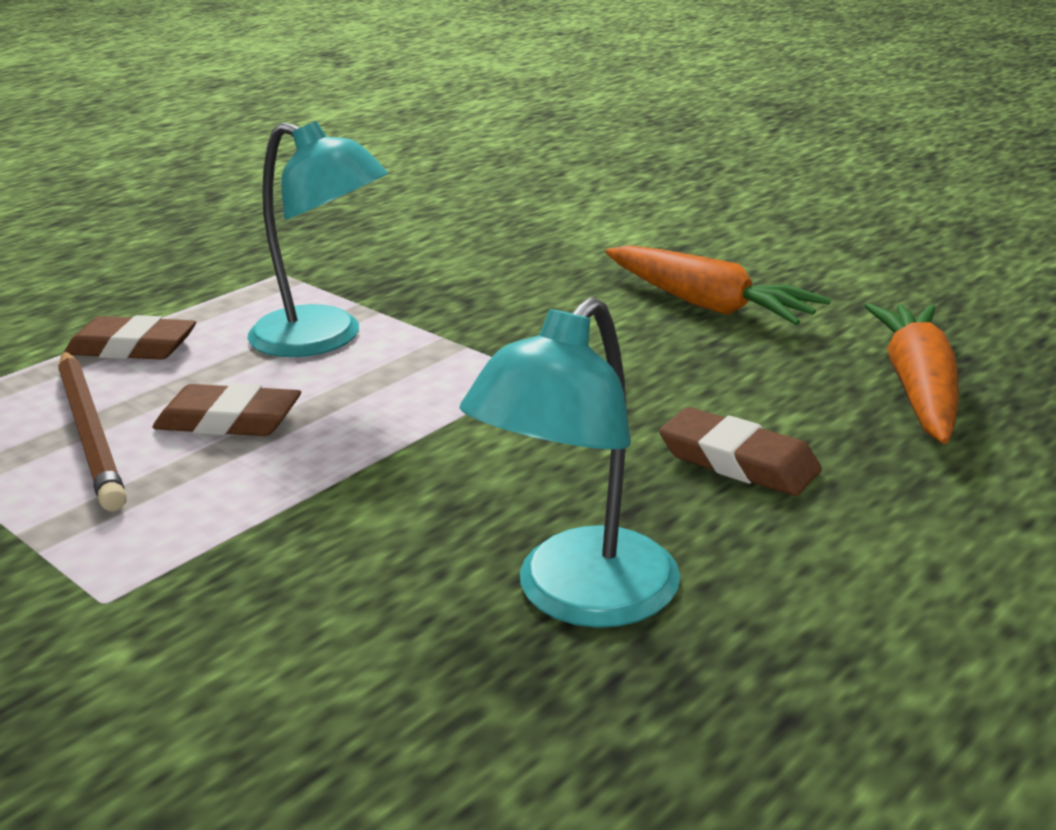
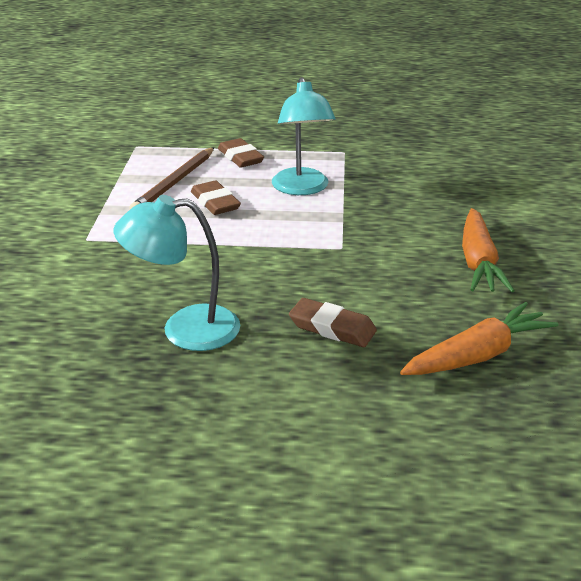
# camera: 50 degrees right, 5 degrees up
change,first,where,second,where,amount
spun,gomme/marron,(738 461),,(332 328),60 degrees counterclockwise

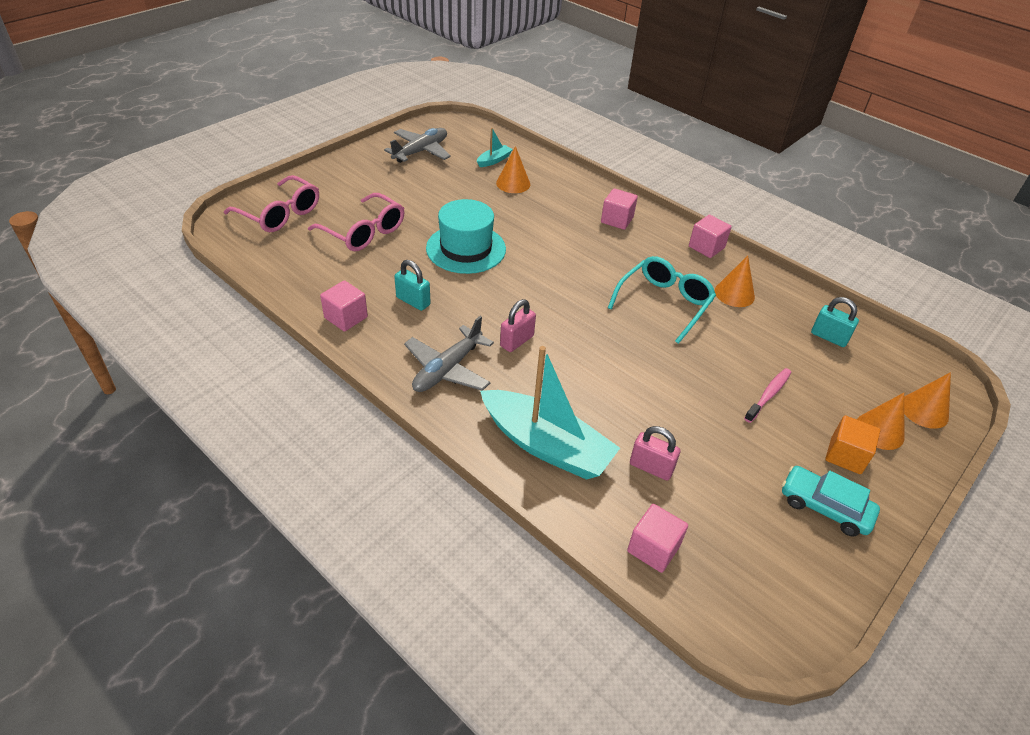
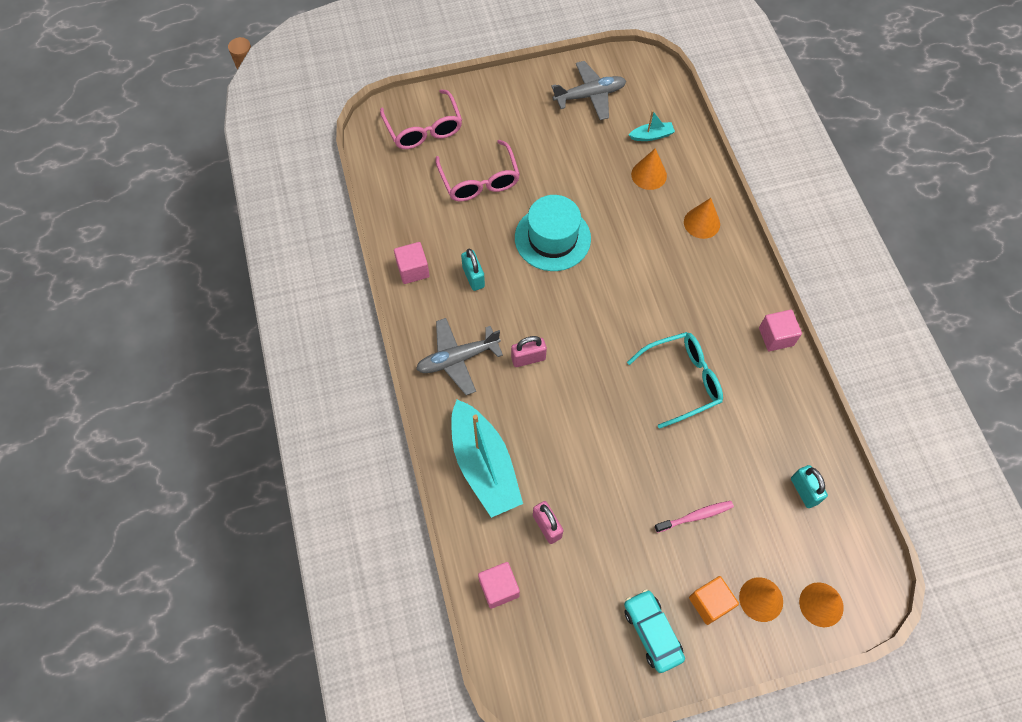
# camera: 35 degrees right, 20 degrees up
change,first,where,second,where,amount
missing,cube/rose,(617 220),,,
relocated,cône/orange,(734 294),,(701 223),

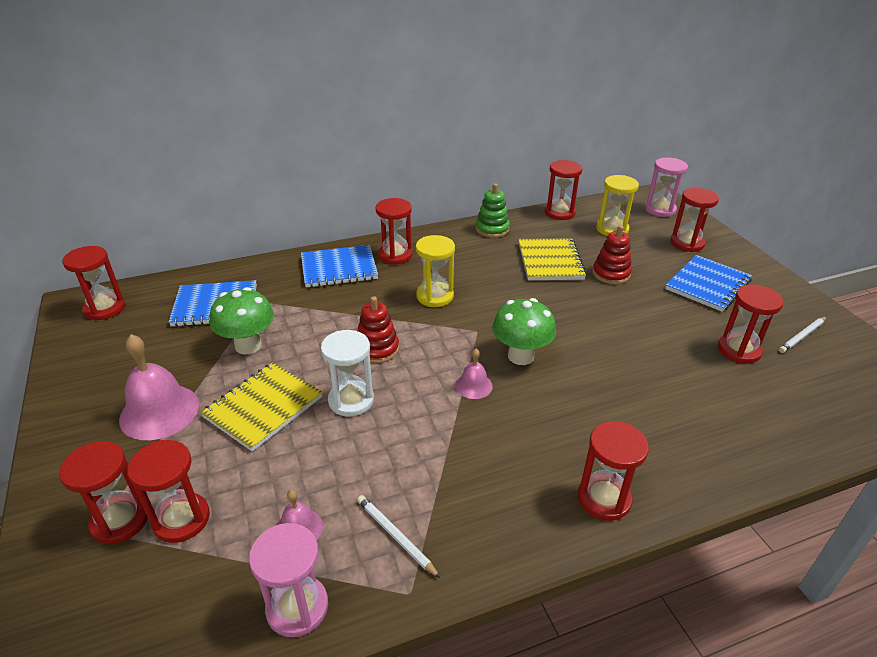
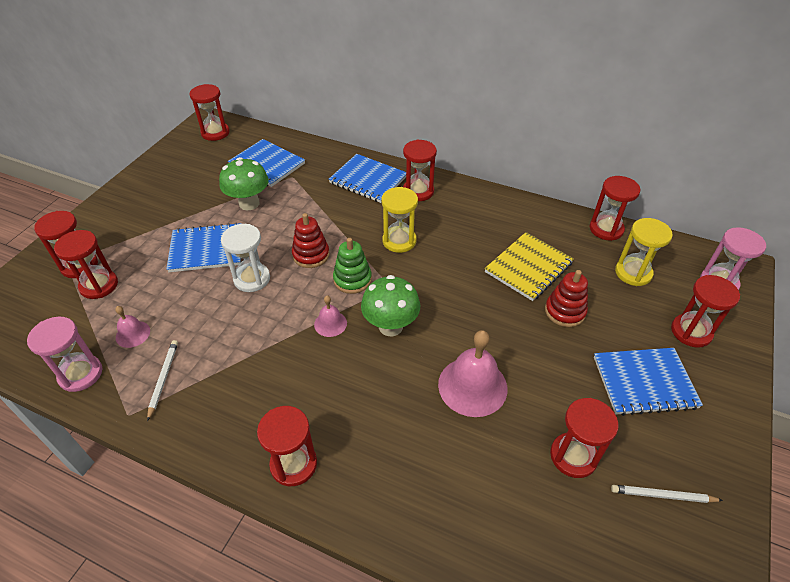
# camera: 45 degrees right, 10 degrees up
change,first,where,second,where,amount
relocated,cloche/rose,(159 411),,(472 386),
relocated,jouet à empiler/vert,(492 229),,(352 279),
colour,carnet/jaune,(263 407),carnet/bleu,(207 249),

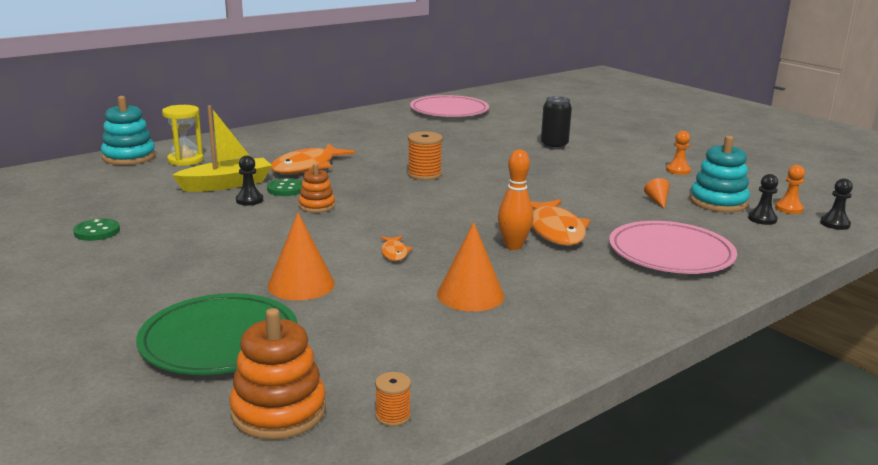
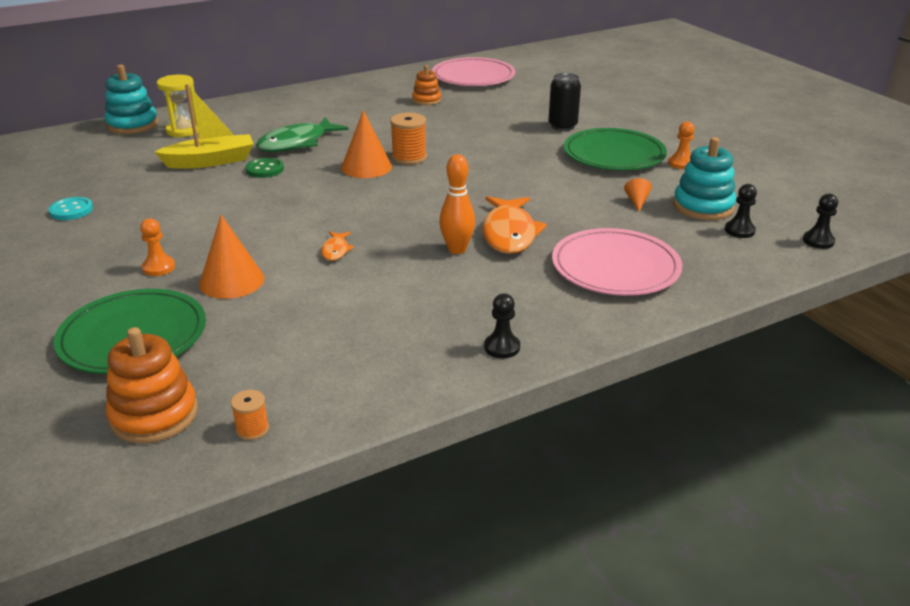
# camera: 10 degrees right, 10 degrees up
change,first,where,second,where,amount
appeared,,,assiette/vert,(614 155),
relocated,pion/noir,(249 200),,(502 347),
relocated,jouet à empiler/orange,(317 206),,(426 100),
relocated,cône/orange,(470 295),,(366 167),
relocated,pion/orange,(789 209),,(159 267),
colour,bouton/vert,(97 231),bouton/turquoise,(71 210),
colour,poisson/orange,(307 167),poisson/vert,(297 143),

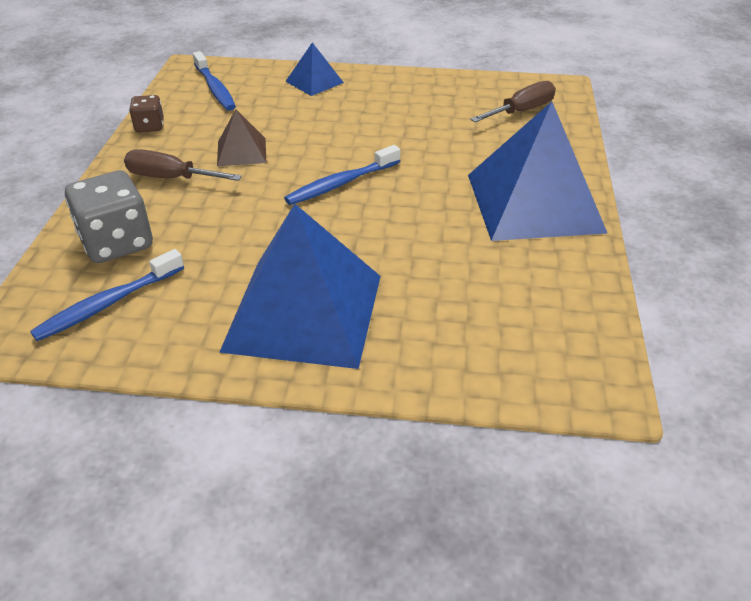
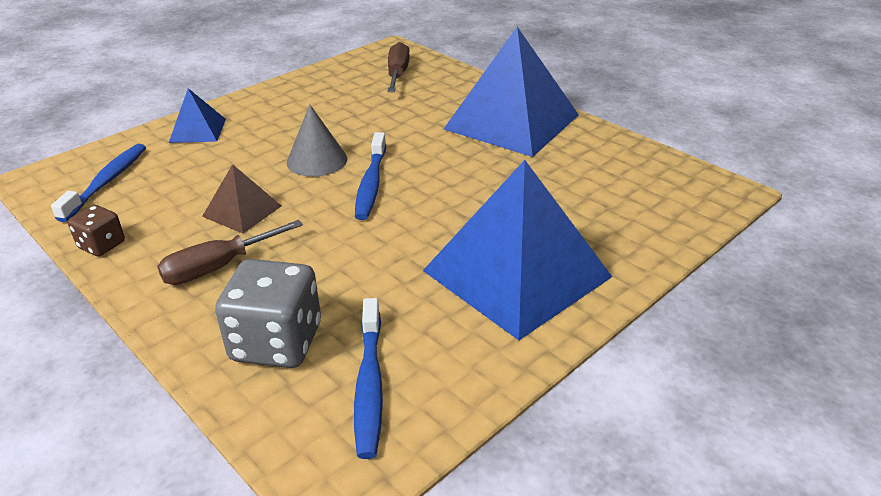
# camera: 50 degrees left, 5 degrees down
change,first,where,second,where,amount
appeared,,,cône/gris,(317 160),
spun,brosse à dents/bleu,(215 88),,(107 181),90 degrees counterclockwise

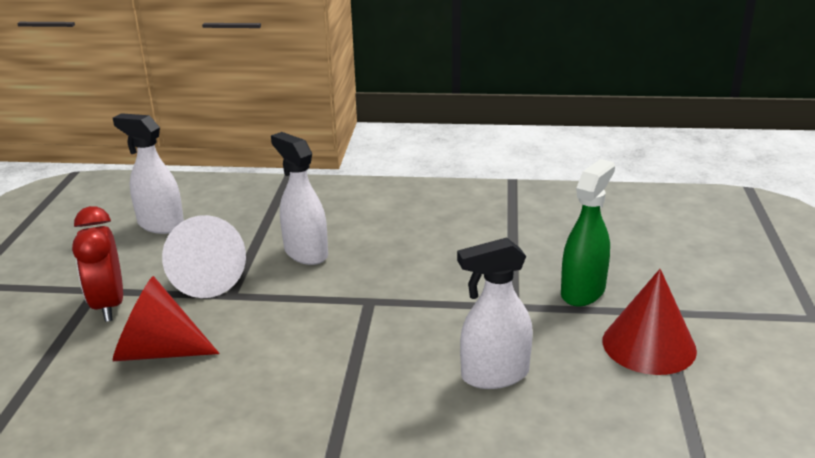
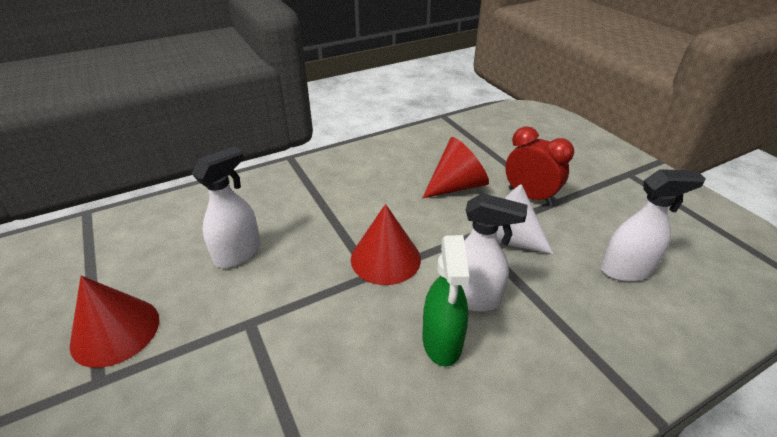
# camera: 145 degrees right, 10 degrees up
change,first,where,second,where,amount
appeared,,,cône/rouge,(385 258),
relocated,vaporisateur/vert,(583 292),,(442 342),

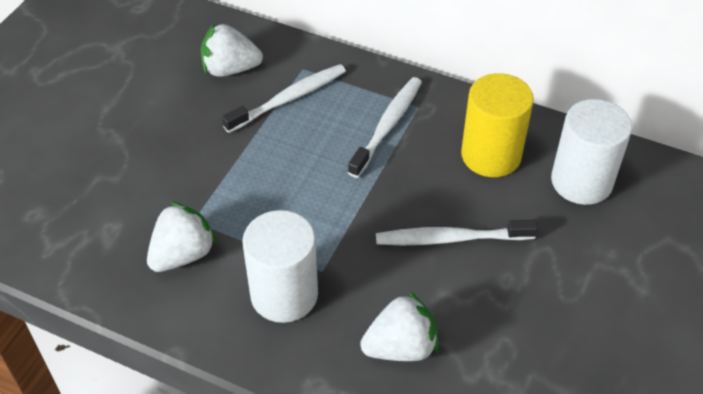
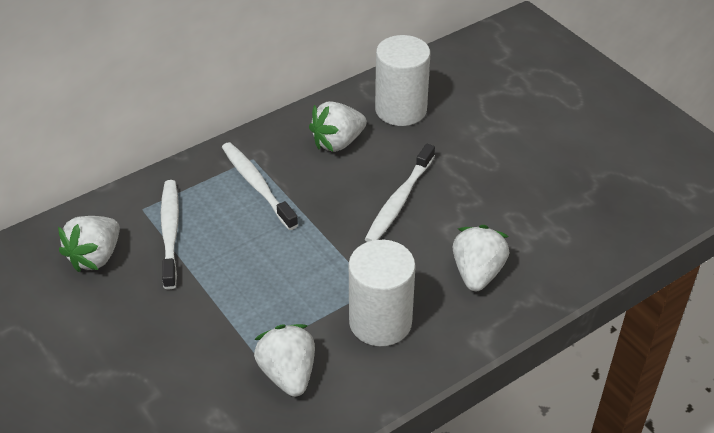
# camera: 60 degrees left, 5 degrees down
change,first,where,second,where,amount
exchanged,cylindre/jaune,(491 155),fraise/blanc,(337 142),

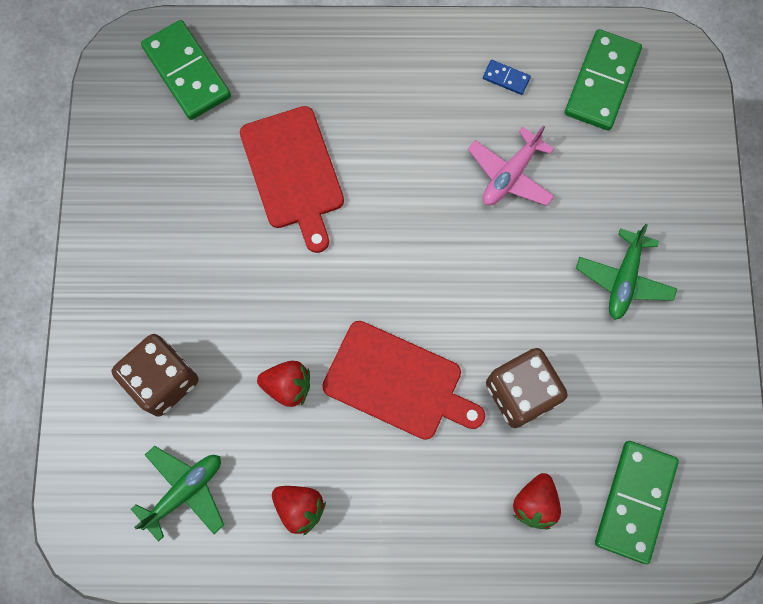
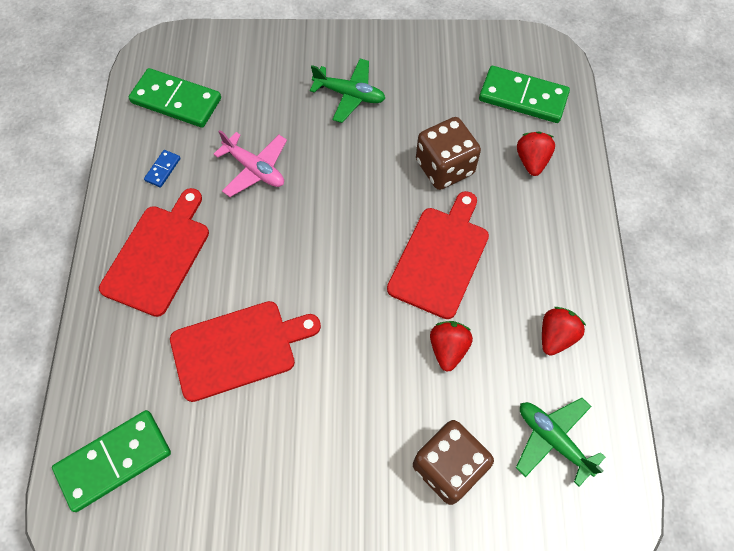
# camera: 90 degrees left, 10 degrees down
change,first,where,second,where,amount
appeared,,,planche à découper/rouge,(158 255),
spun,fraise/rouge,(534 503),,(531 161),105 degrees counterclockwise

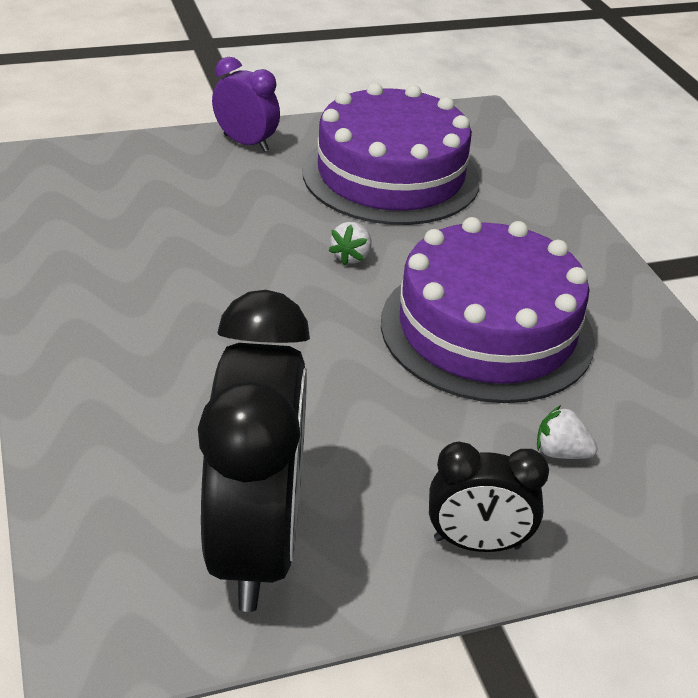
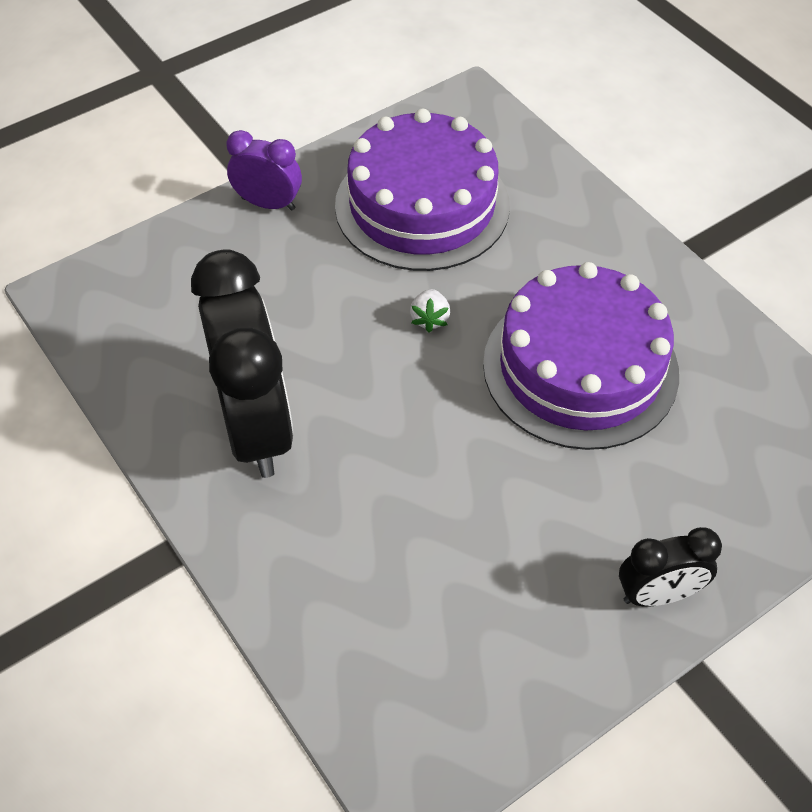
# camera: 15 degrees left, 15 degrees up
change,first,where,second,where,amount
missing,fraise/blanc,(560 452),,,
relocated,réveil/noir,(257 544),,(256 427),

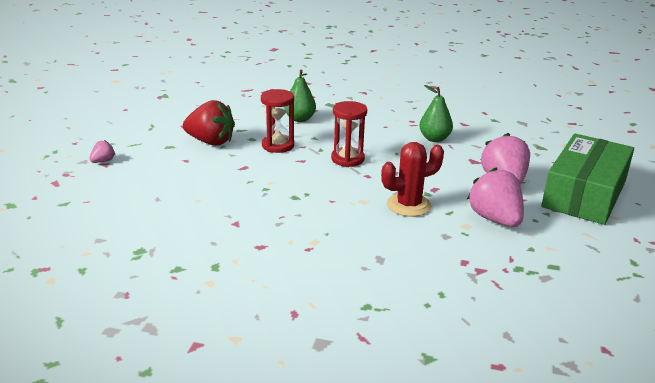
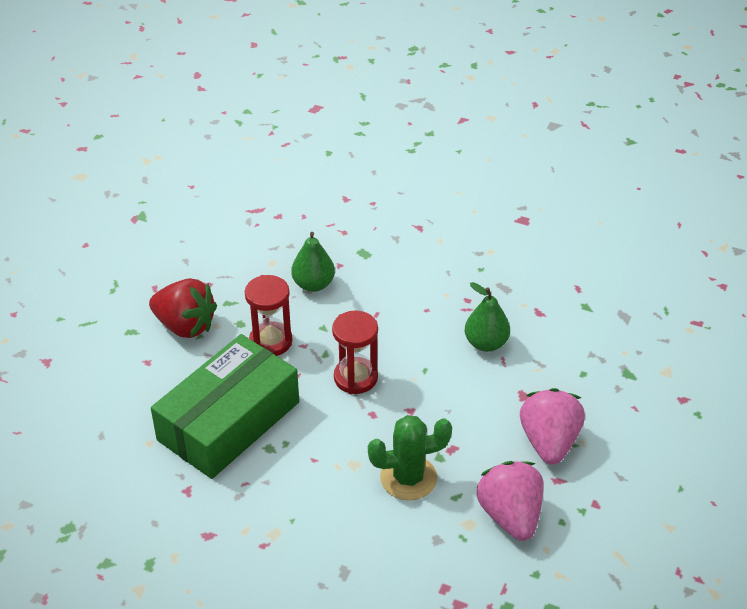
# camera: 10 degrees right, 15 degrees up
change,first,where,second,where,amount
missing,fraise/rose,(103 161),,,
relocated,boîte/vert,(584 194),,(229 421),
colour,cactus/rouge,(408 205),cactus/vert,(408 478),

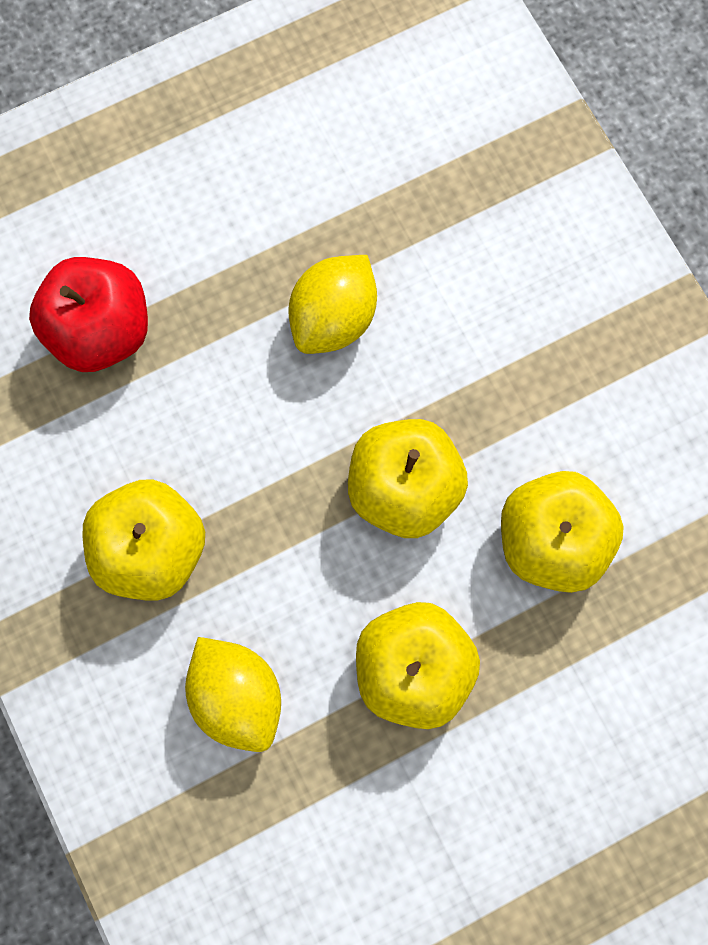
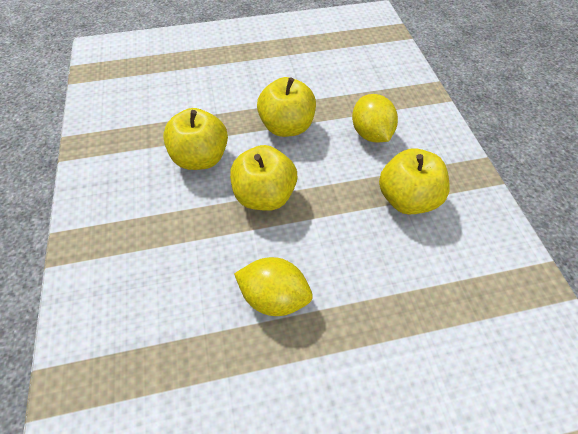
# camera: 165 degrees left, 20 degrees down
change,first,where,second,where,amount
missing,pomme/rouge,(102 331),,,
spun,citron/jaune,(334 318),,(274 296),60 degrees clockwise

